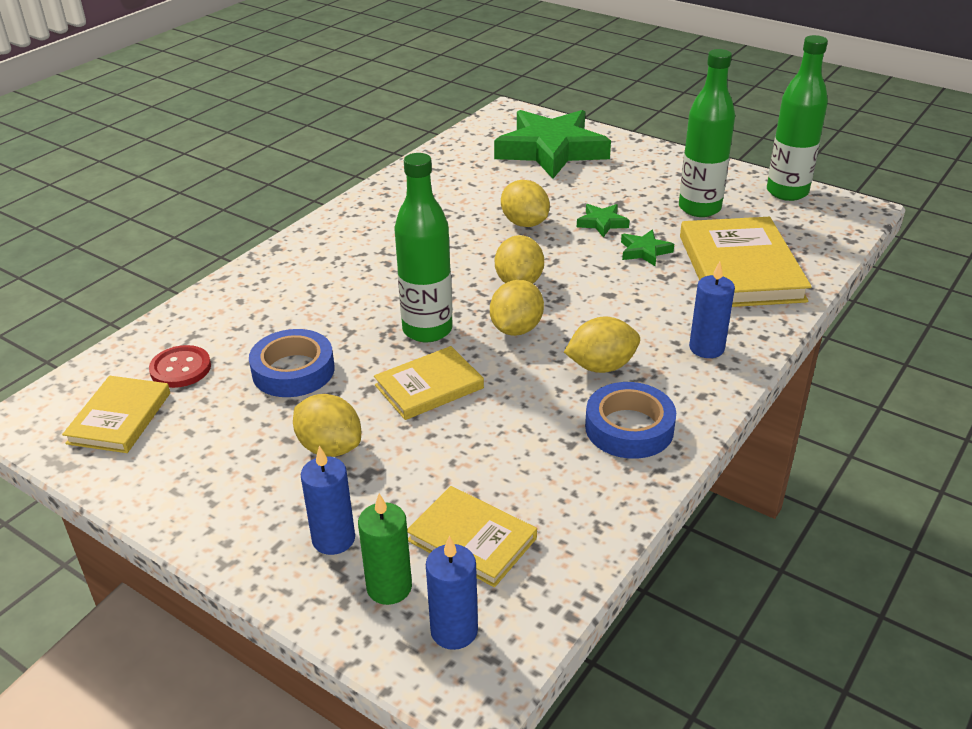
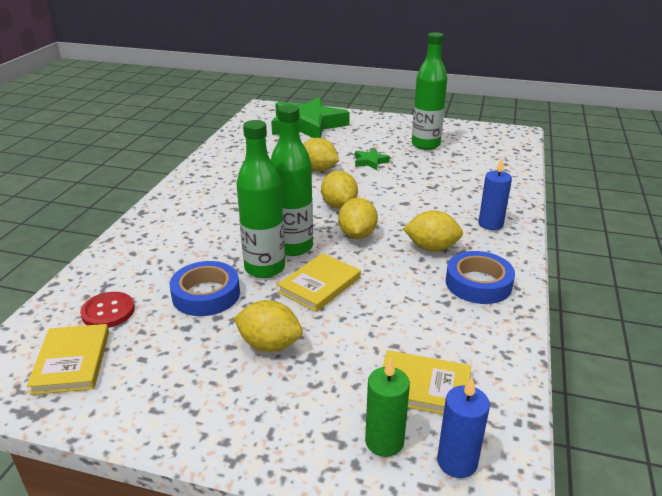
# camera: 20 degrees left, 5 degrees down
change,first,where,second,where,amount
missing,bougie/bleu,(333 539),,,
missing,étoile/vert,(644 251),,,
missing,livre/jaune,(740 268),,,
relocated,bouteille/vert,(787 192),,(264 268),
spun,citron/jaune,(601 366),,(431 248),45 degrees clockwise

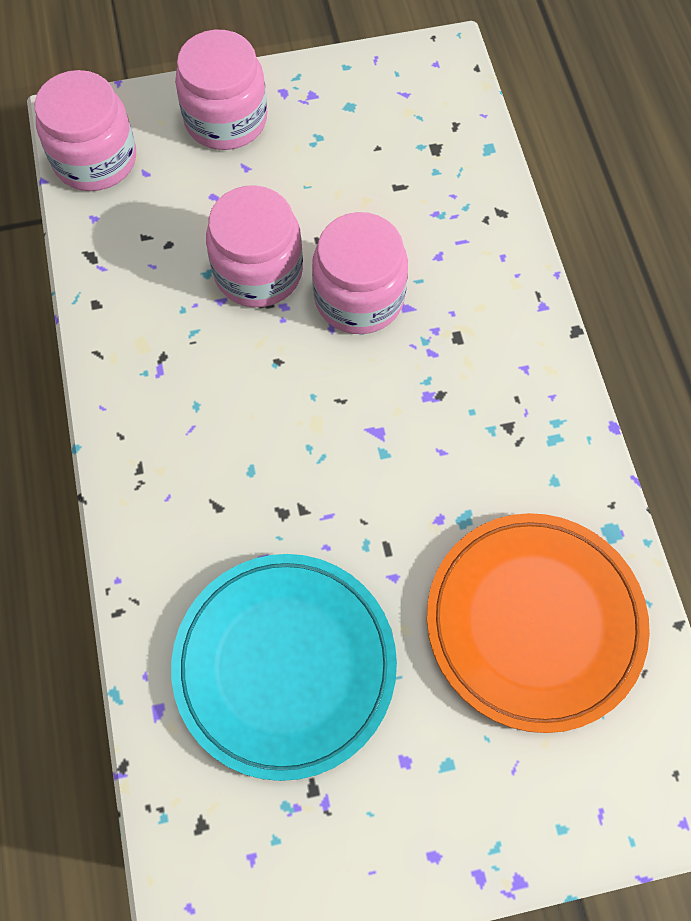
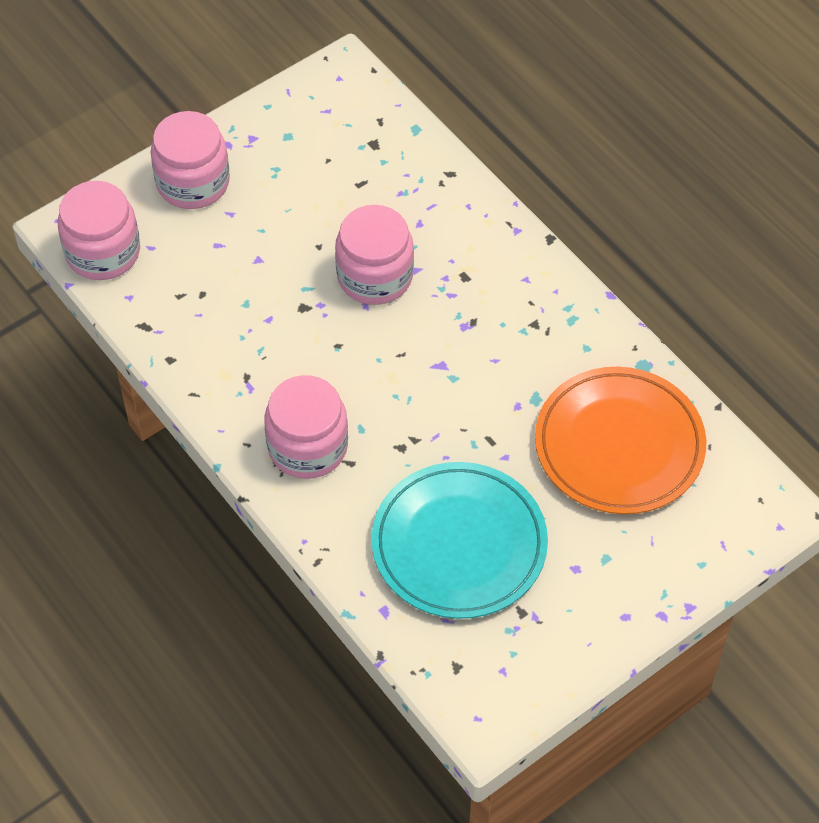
# camera: 25 degrees left, 10 degrees down
change,first,where,second,where,amount
relocated,bocal/rose,(258 271),,(307 446),

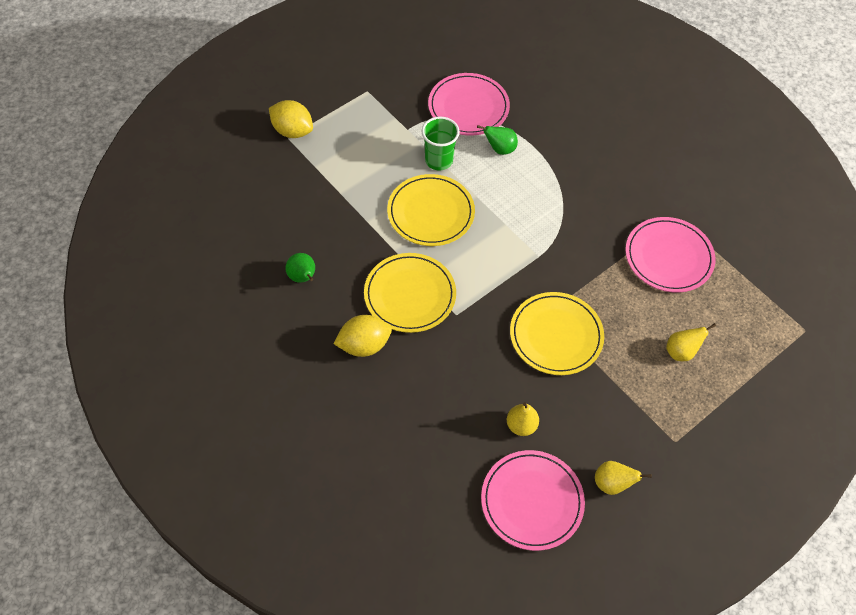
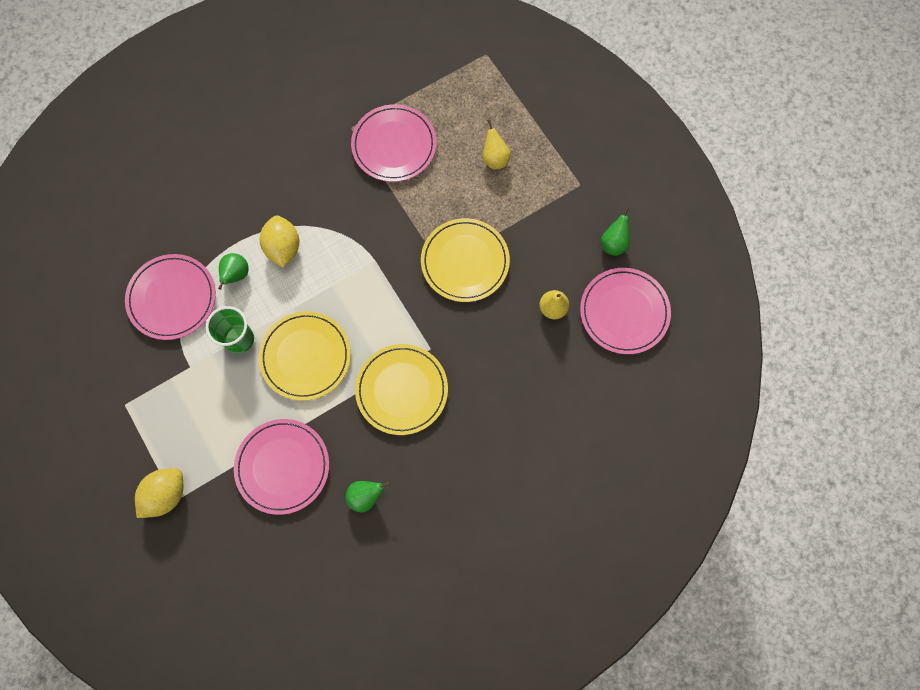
# camera: 80 degrees left, 15 degrees up
change,first,where,second,where,amount
appeared,,,assiette/rose,(282 466),
relocated,citron/jaune,(364 345),,(283 248),
colour,poire/jaune,(612 484),poire/vert,(613 243),

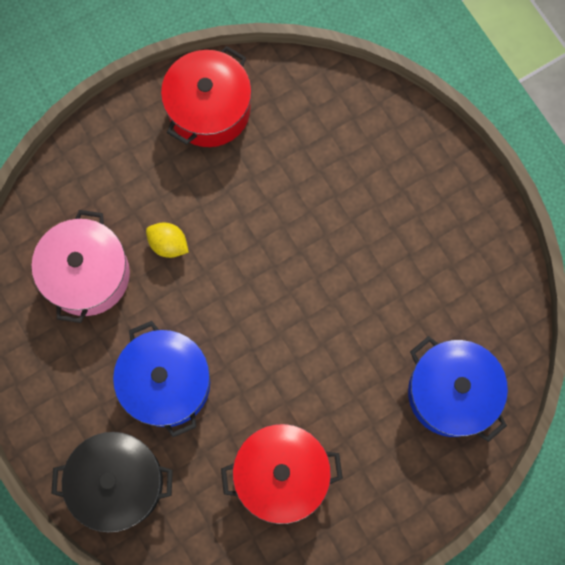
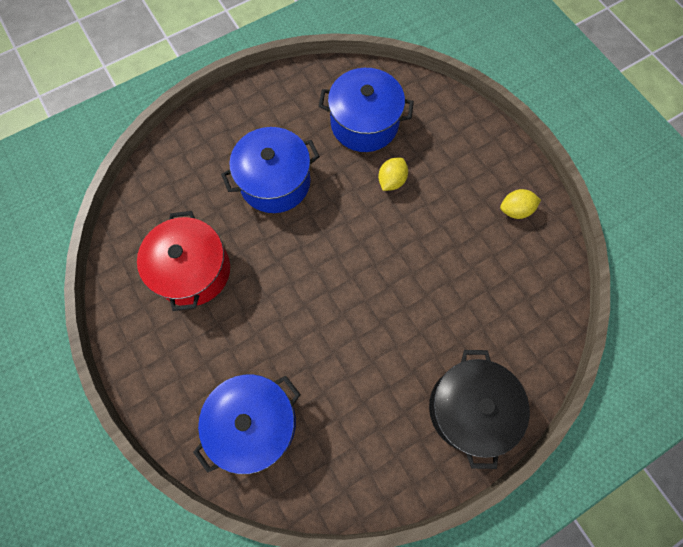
# camera: 90 degrees right, 5 degrees down
change,first,where,second,where,amount
relocated,marmite/noir,(118 483),,(469 408),
exchanged,marmite/rouge,(209 109),citron/jaune,(515 210),
colour,marmite/rose,(87 275),marmite/bleu,(364 123),

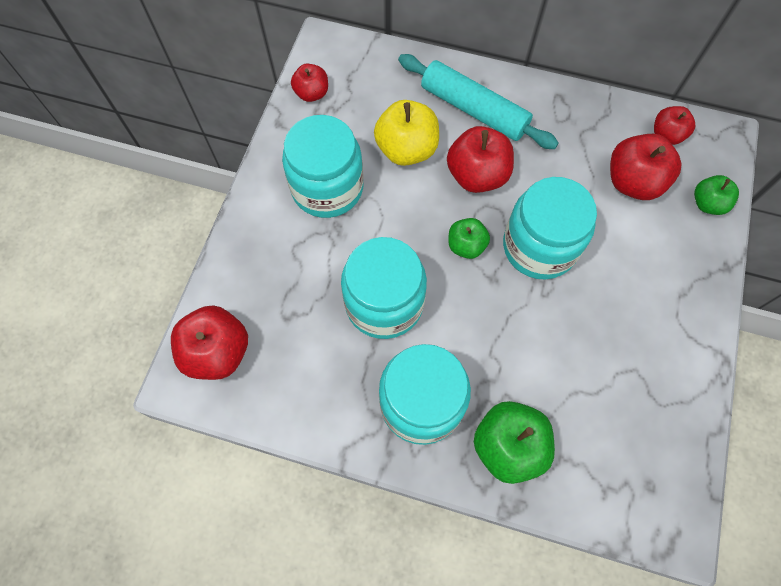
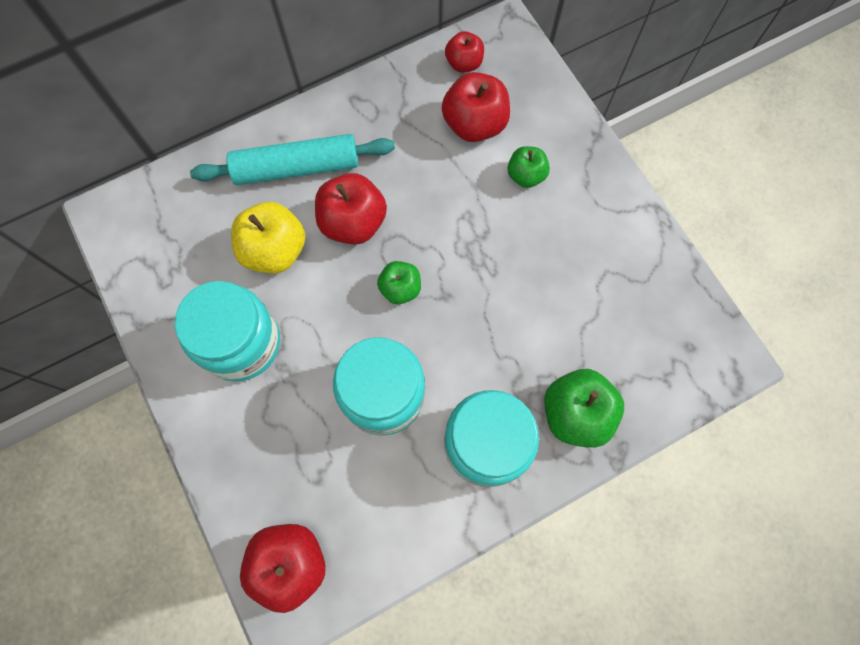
# camera: 45 degrees left, 5 degrees up
change,first,where,second,where,amount
missing,pomme/rouge,(312 93),,,
missing,bocal/turquoise,(539 247),,,
relocated,pomme/vert,(707 204),,(526 175),

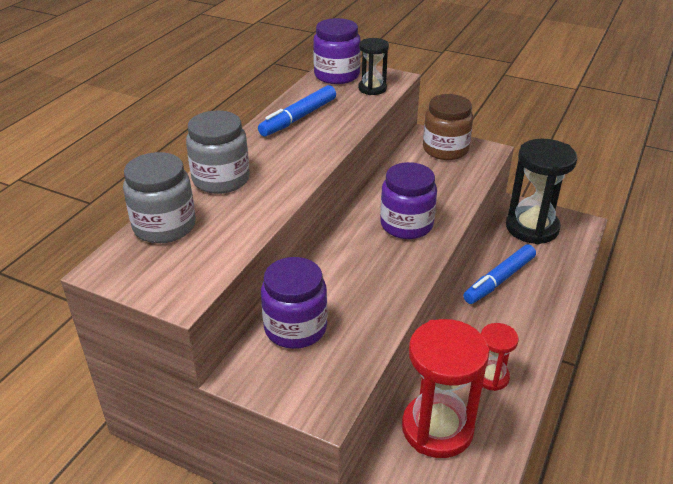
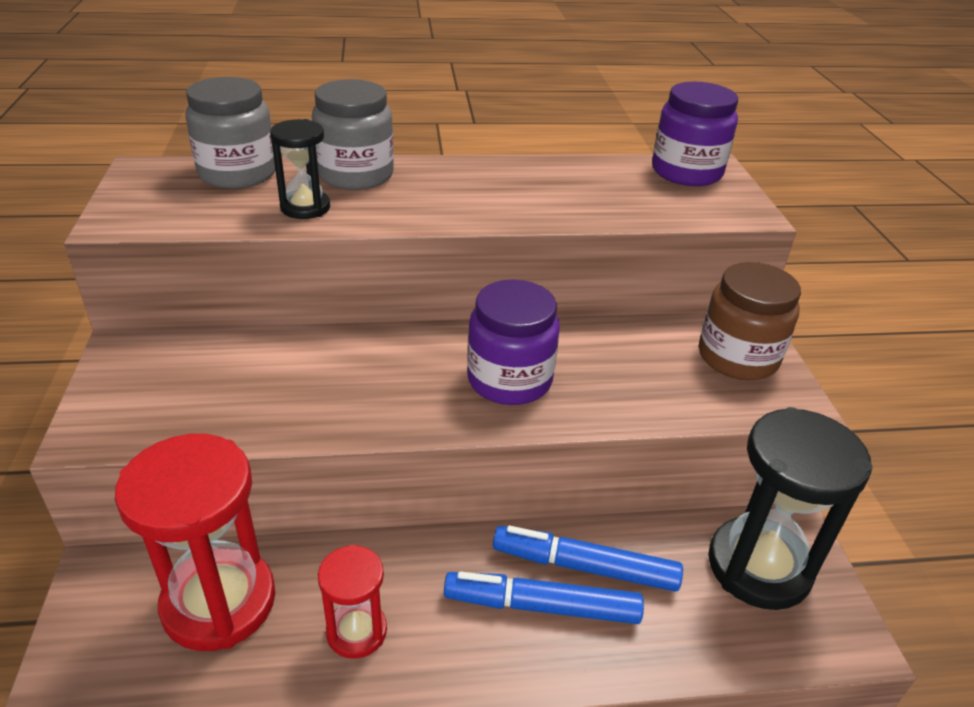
# camera: 55 degrees right, 0 degrees up
change,first,where,second,where,amount
missing,bocal/violet,(295 328),,,
relocated,feutre/bleu,(299 118),,(543 606),
relocated,sablier/noir,(372 88),,(305 207),

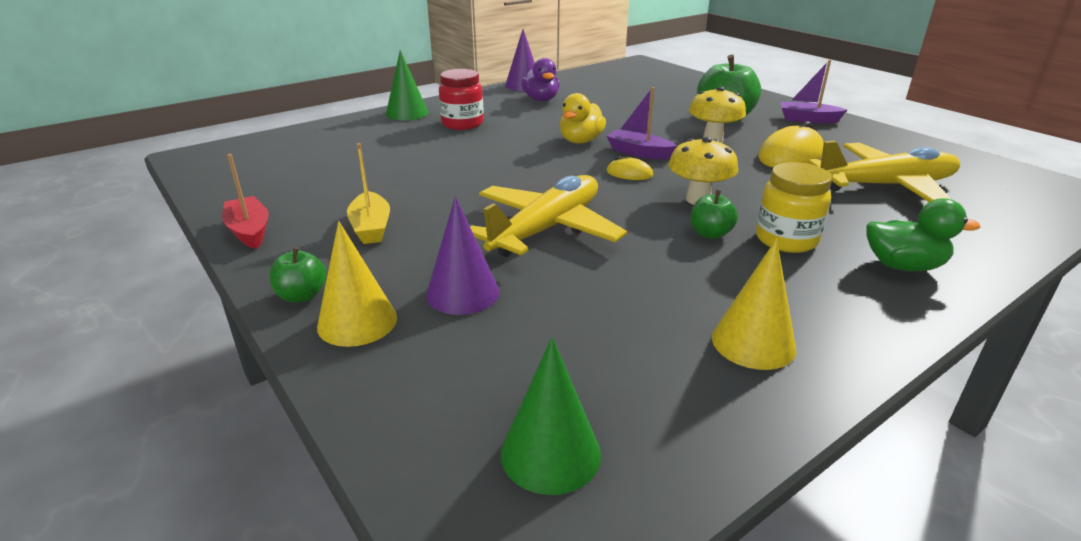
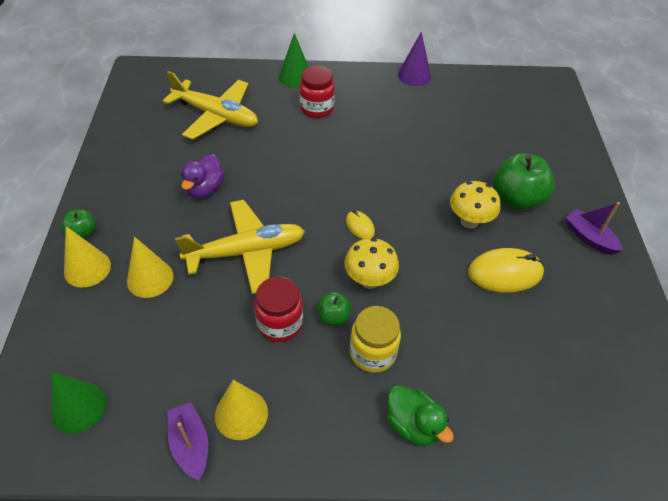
# camera: 35 degrees right, 20 degrees up
change,first,where,second,where,amount
missing,bateau/rouge,(249 231),,,
missing,bateau/jaune,(371 228),,,
missing,canard/jaune,(581 141),,,
appeared,,,bocal/rouge,(280 324),
relocated,canard/violet,(541 99),,(204 189),
relocated,bateau/violet,(639 153),,(190 444),
relocated,avion/jaune,(886 186),,(216 116),
colour,cône/violet,(462 293),cône/jaune,(150 278),

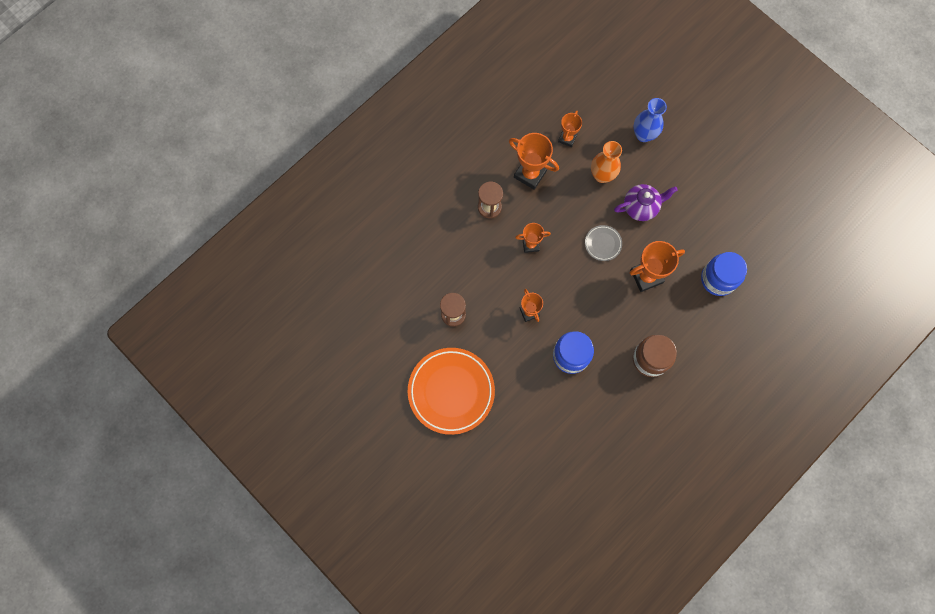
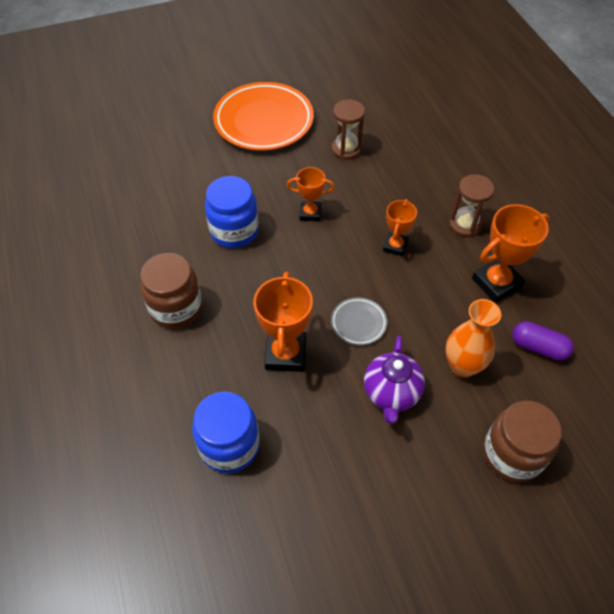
# camera: 115 degrees right, 20 degrees down
change,first,where,second,where,amount
exchanged,trophée/orange,(567 138),gélule/violet,(538 347),
exchanged,vase/bleu,(643 135),bocal/marron,(512 454),

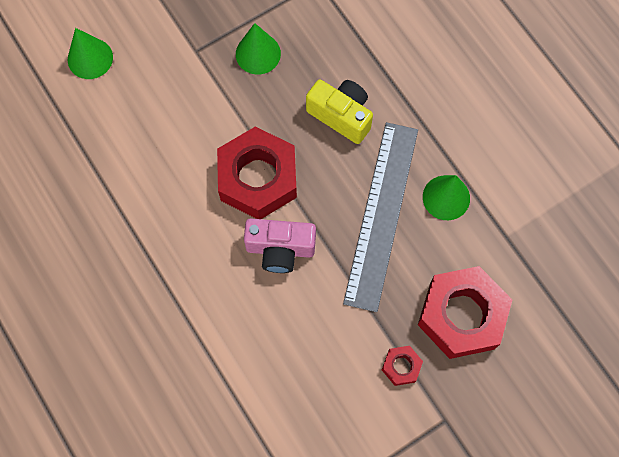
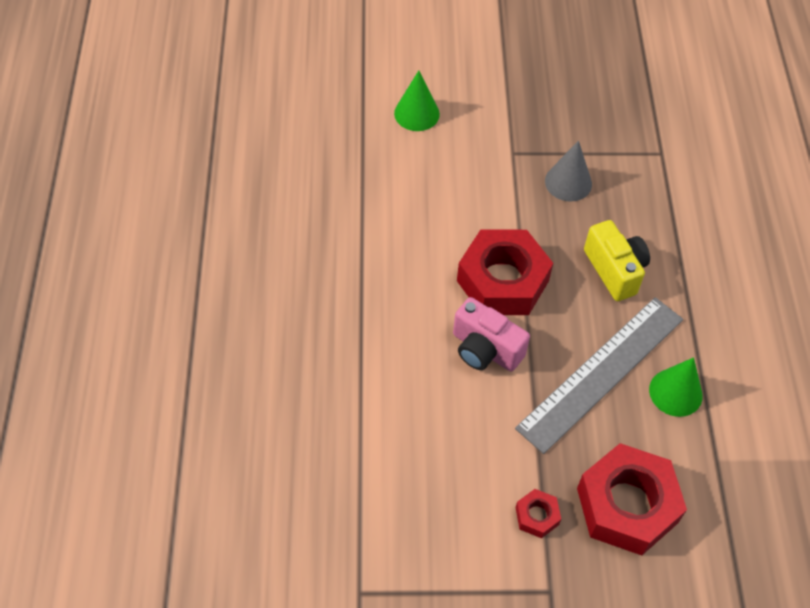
# camera: 30 degrees right, 15 degrees down
change,first,where,second,where,amount
colour,cône/vert,(258 53),cône/gris,(568 182),

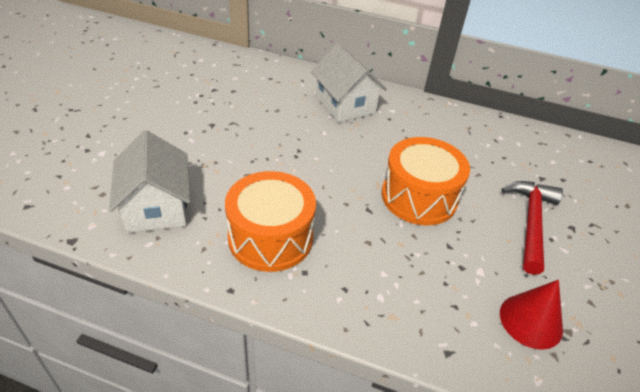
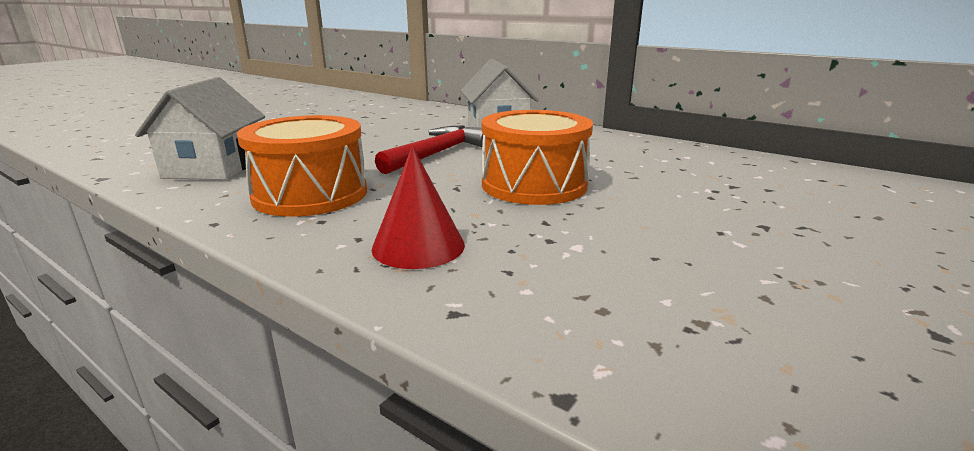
# camera: 20 degrees right, 20 degrees down
change,first,where,second,where,amount
relocated,cône/rouge,(531 321),,(418 246),
relocated,marteau/rouge,(531 223),,(437 153),

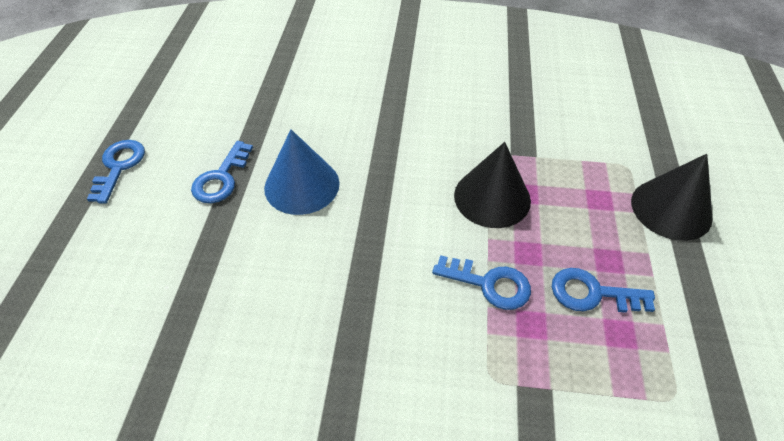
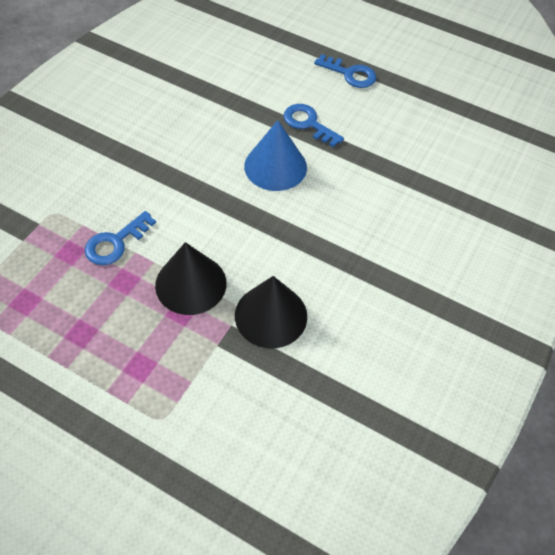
# camera: 110 degrees right, 5 degrees up
change,first,where,second,where,amount
missing,clé/bleu,(592 293),,,
relocated,cône/noir,(671 209),,(271 315),

